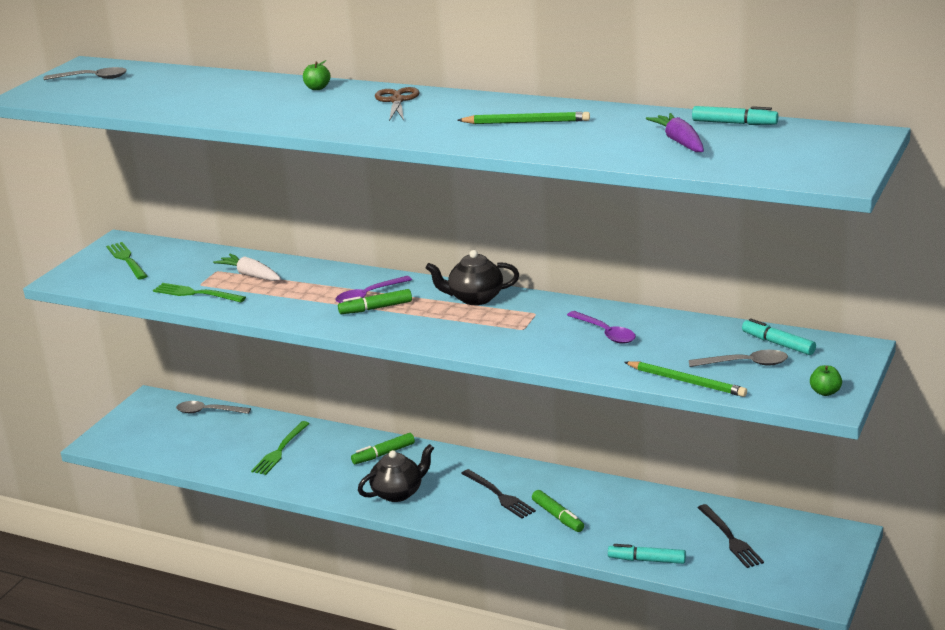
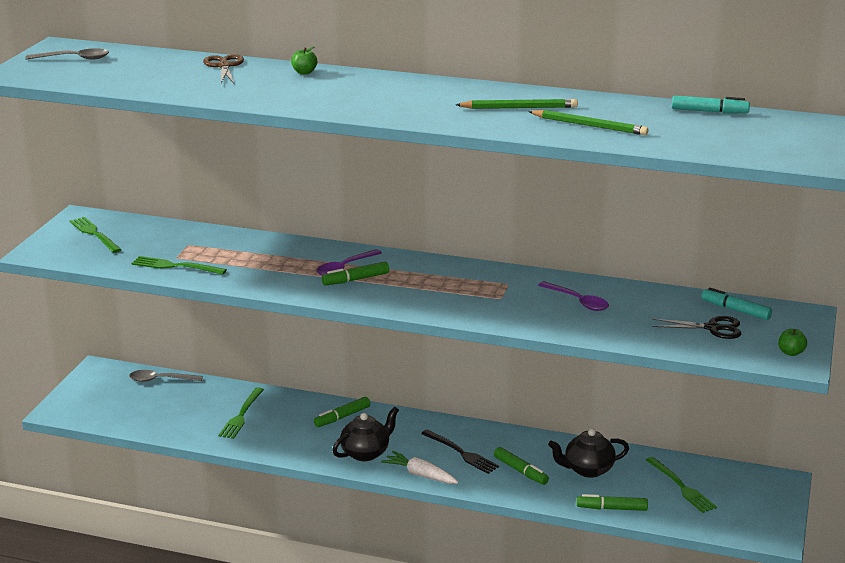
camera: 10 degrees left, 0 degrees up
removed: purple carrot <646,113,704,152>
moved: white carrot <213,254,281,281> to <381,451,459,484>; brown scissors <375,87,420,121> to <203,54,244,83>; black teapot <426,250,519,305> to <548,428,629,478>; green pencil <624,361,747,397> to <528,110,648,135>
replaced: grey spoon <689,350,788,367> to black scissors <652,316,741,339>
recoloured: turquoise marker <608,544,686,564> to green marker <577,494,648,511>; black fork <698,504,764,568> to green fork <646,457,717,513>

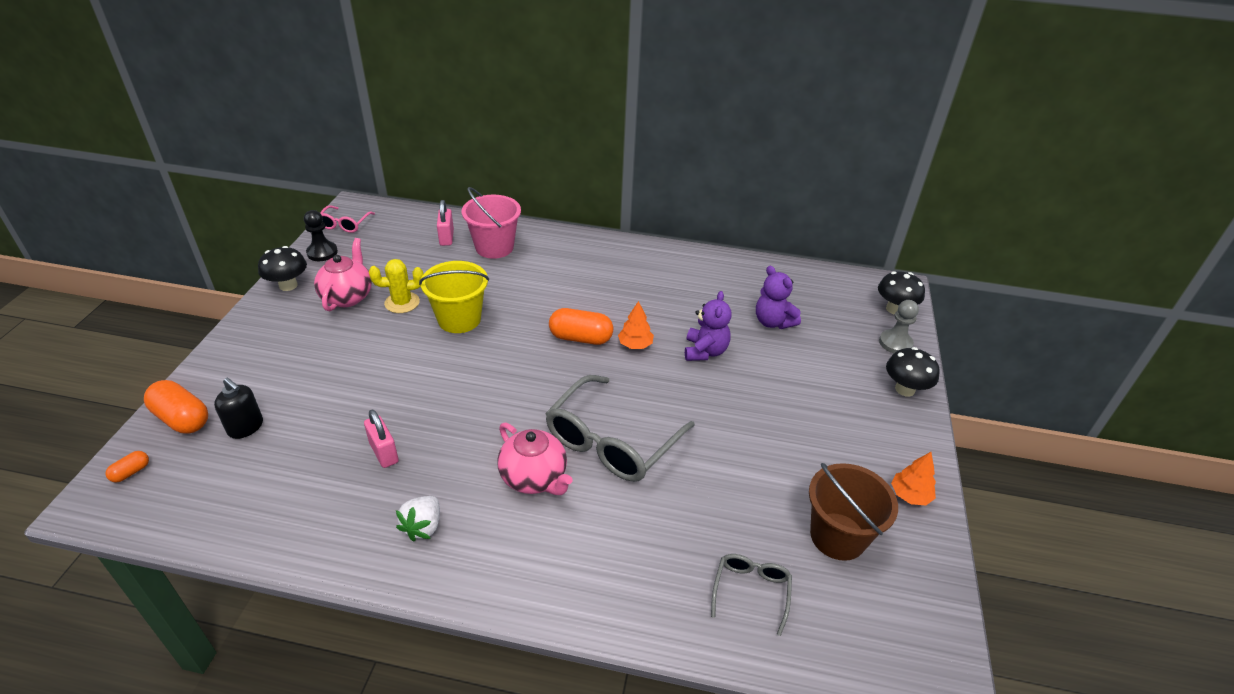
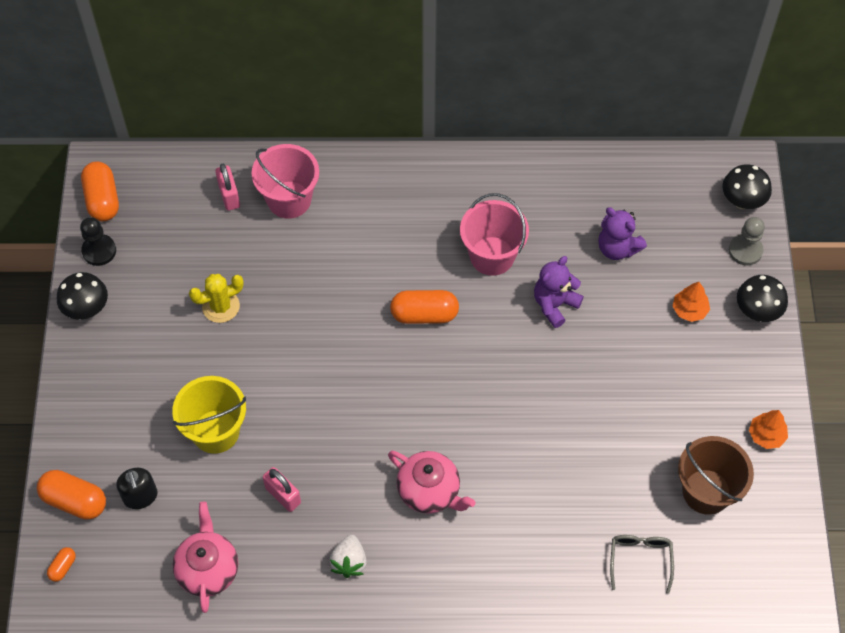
camera: 10 degrees left, 20 degrees up
removed: grey glasses <545,375,695,482>
added: pink bucket <460,193,529,276>
moved: pink teapot <314,238,372,311> to <173,502,238,613>; yellow bucket <419,261,489,333> to <172,376,246,454>; orange tree <618,301,654,349> to <672,282,710,322>
replaced: pink glasses <320,205,375,233> to orange capsule <81,161,119,221>
turned: black soap dispenser <214,378,263,439> = <116,468,158,509> 45 degrees clockwise; purple teddy bear <685,291,732,361> = <534,256,584,328> 135 degrees counterclockwise

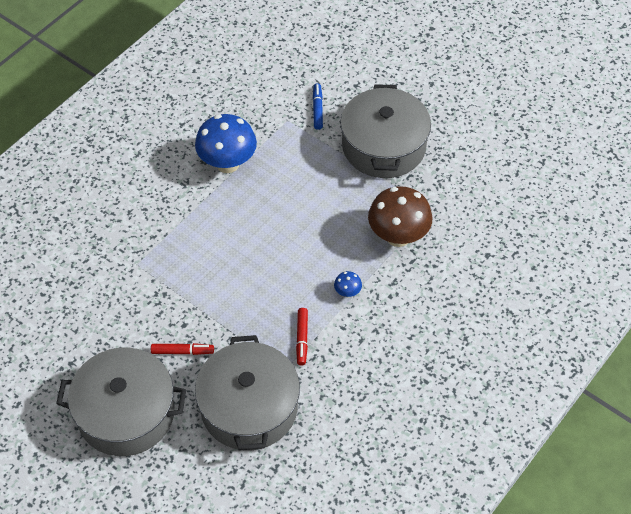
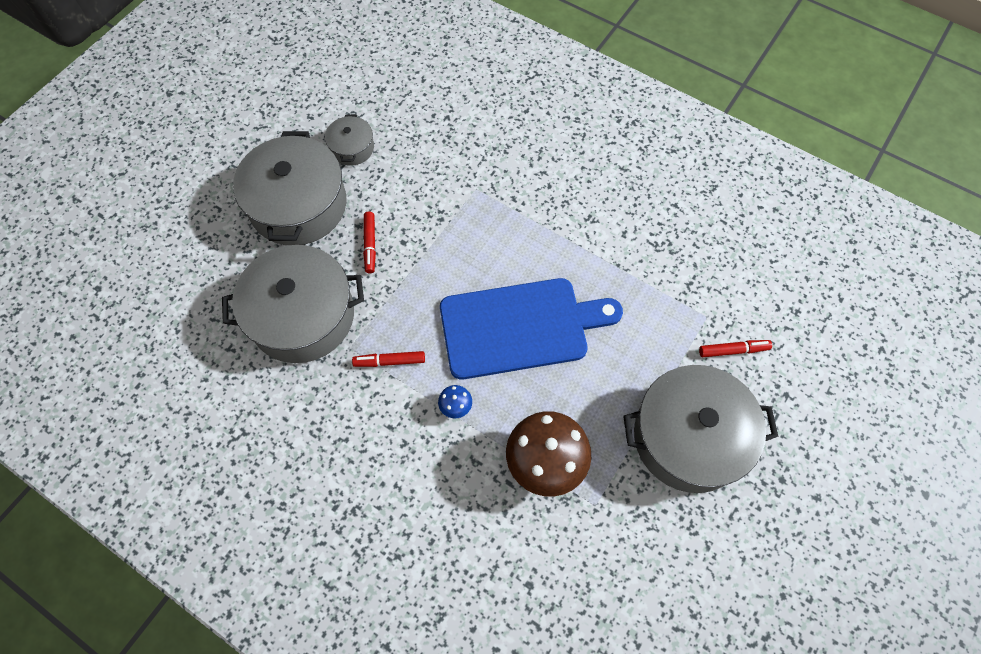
camera: 85 degrees right, 10 degrees up
removed: blue mushroom <195,114,257,173>
added: grey pot <325,114,374,166>; blue cutting board <440,278,623,379>
recoloured: blue marker <313,83,323,130> to red marker <699,340,772,357>

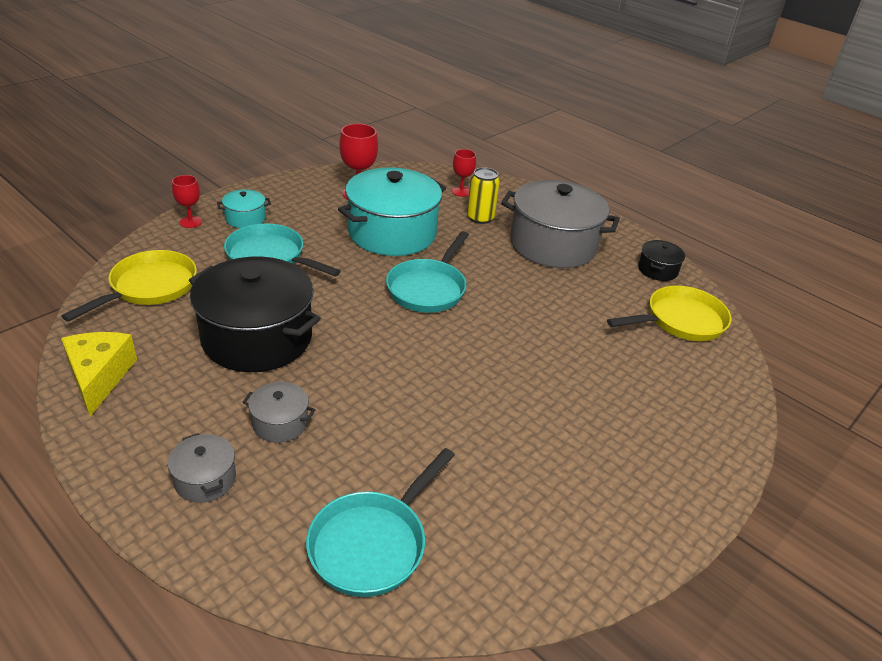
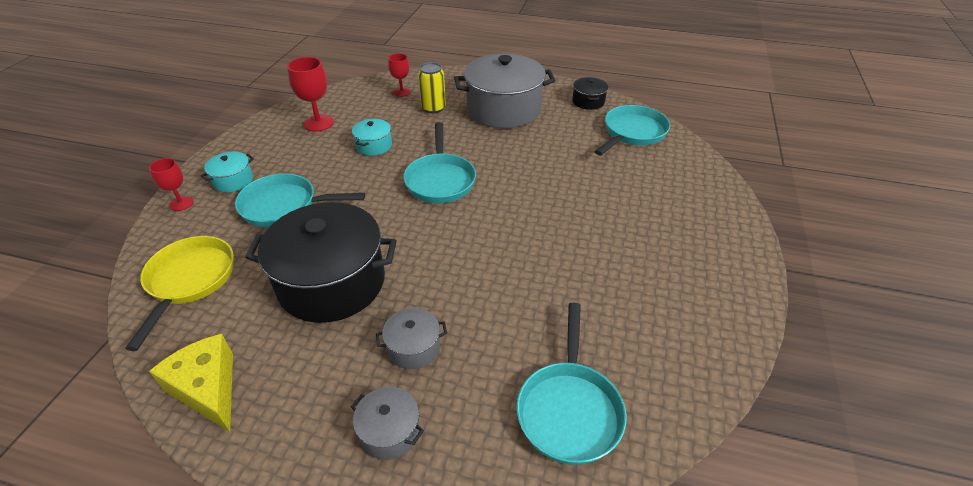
camera: 25 degrees left, 5 degrees up
recoloured: yellow pan <607,286,732,341> to turquoise pan <595,105,670,155>
resized: turquoise pot <338,167,446,256> = <352,119,392,156> x0.45

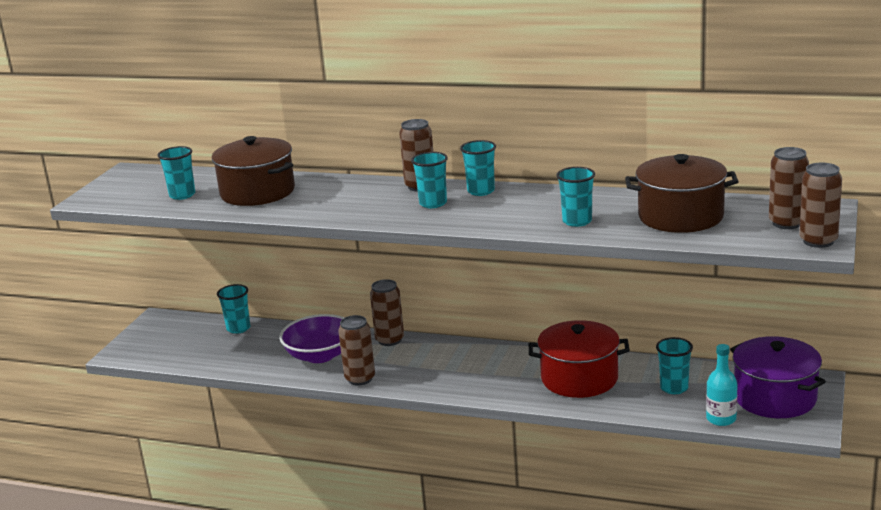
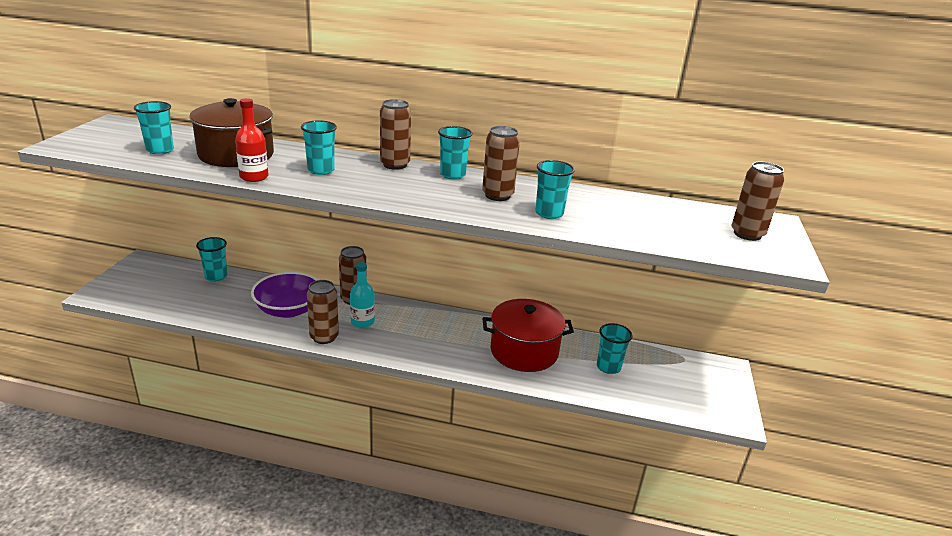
camera: 10 degrees left, 5 degrees up
removed: brown pot <625,154,739,233>; purple pot <730,336,826,418>
added: red bottle <235,98,269,182>
moved: turquoise cup <411,152,448,208> to <301,120,337,175>; turquoise bottle <706,344,738,426> to <350,262,375,328>; brown can <799,163,842,248> to <482,126,520,201>

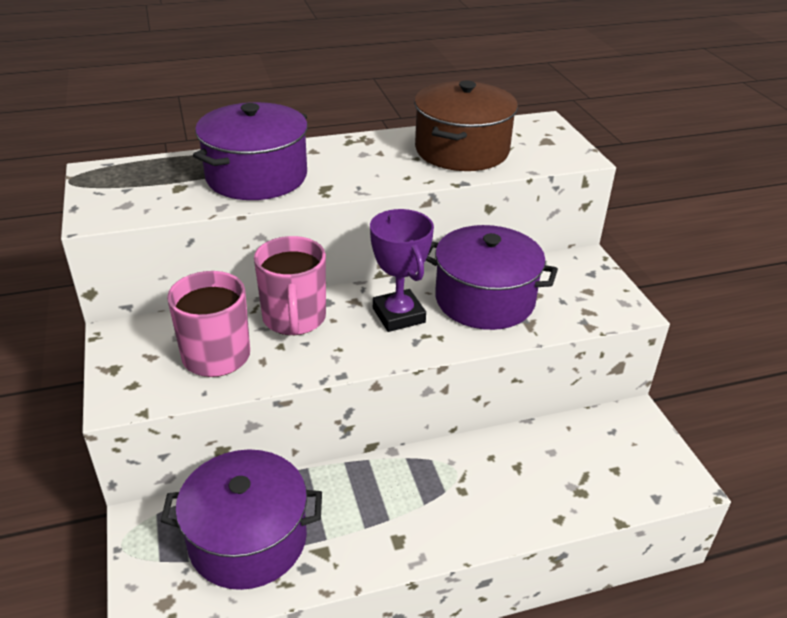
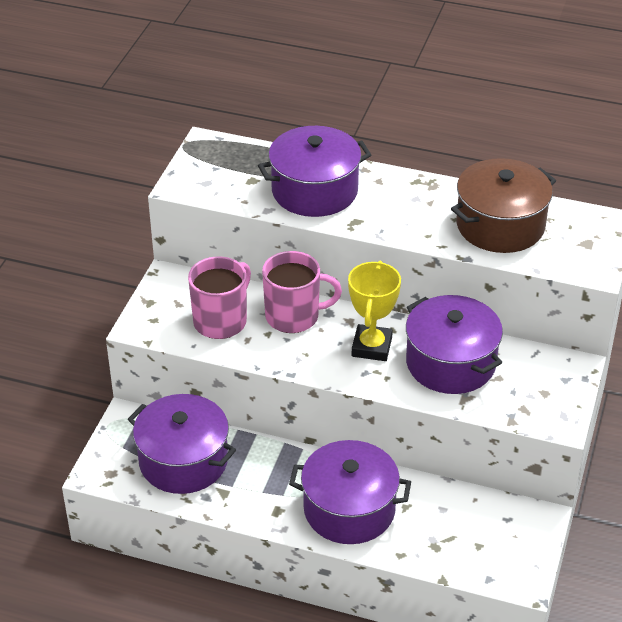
camera: 35 degrees right, 5 degrees up
added: purple pot <289,440,411,544>
recoloured: purple trophy <370,209,434,332> to yellow trophy <348,261,401,361>
turned: pink mug <254,236,326,335> = <262,251,342,333> 120 degrees counterclockwise

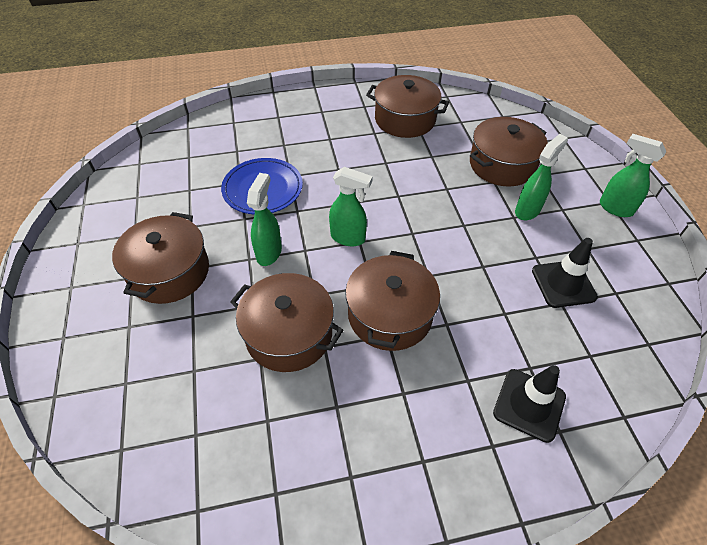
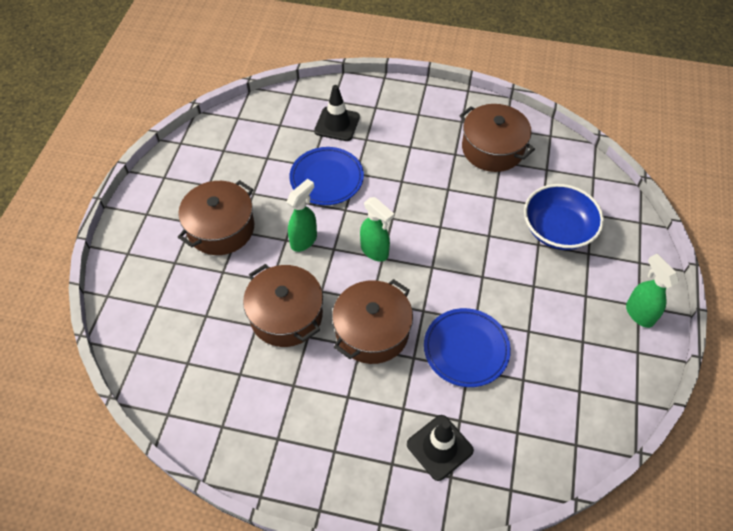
camera: 25 degrees right, 5 degrees up
removed: green spray bottle <515,134,568,220>
added: blue plate <424,308,511,387>
moved: black traffic cone <532,238,598,308> to <314,85,360,141>
replaced: brown pot <470,117,548,187> to blue bowl <524,184,604,250>

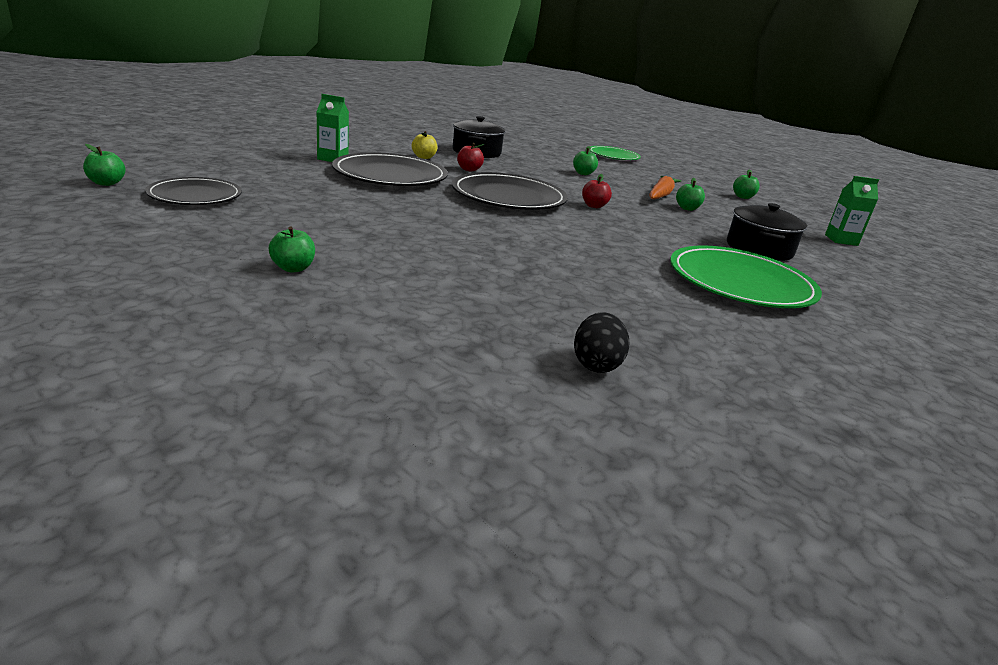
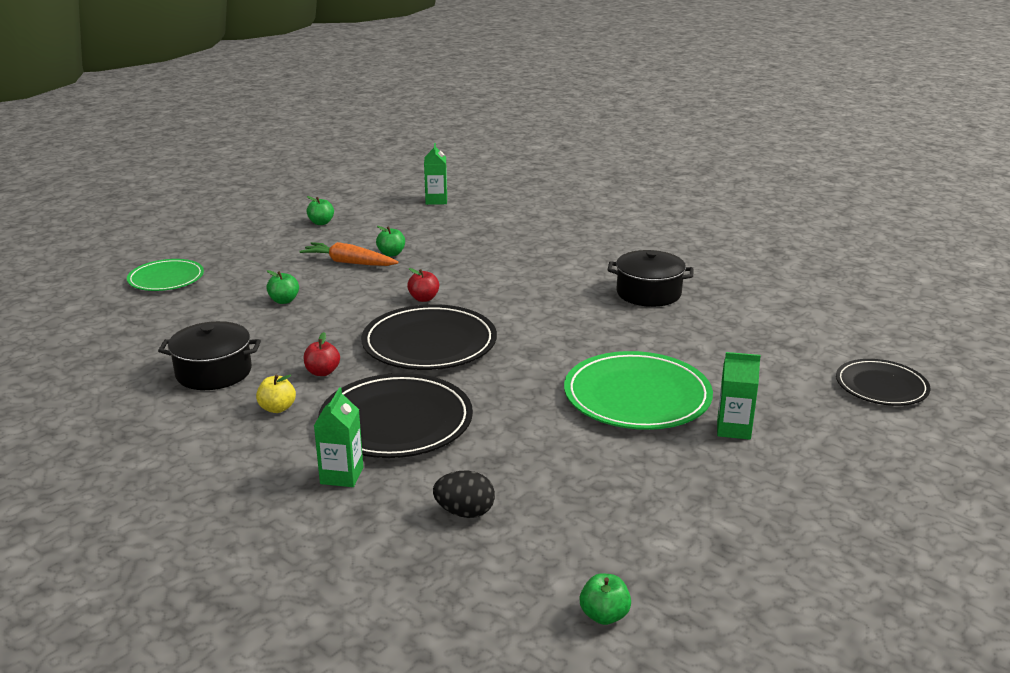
camera: 90 degrees left, 0 degrees up
moved: black plate <145,177,242,205> to <836,359,930,406>; black egg <574,312,629,373> to <433,471,495,518>; green plate <670,245,822,308> to <564,351,713,430>; black pot <727,203,807,261> to <608,250,694,307>
replaced: green apple <269,227,315,272> to green carton <717,352,761,440>

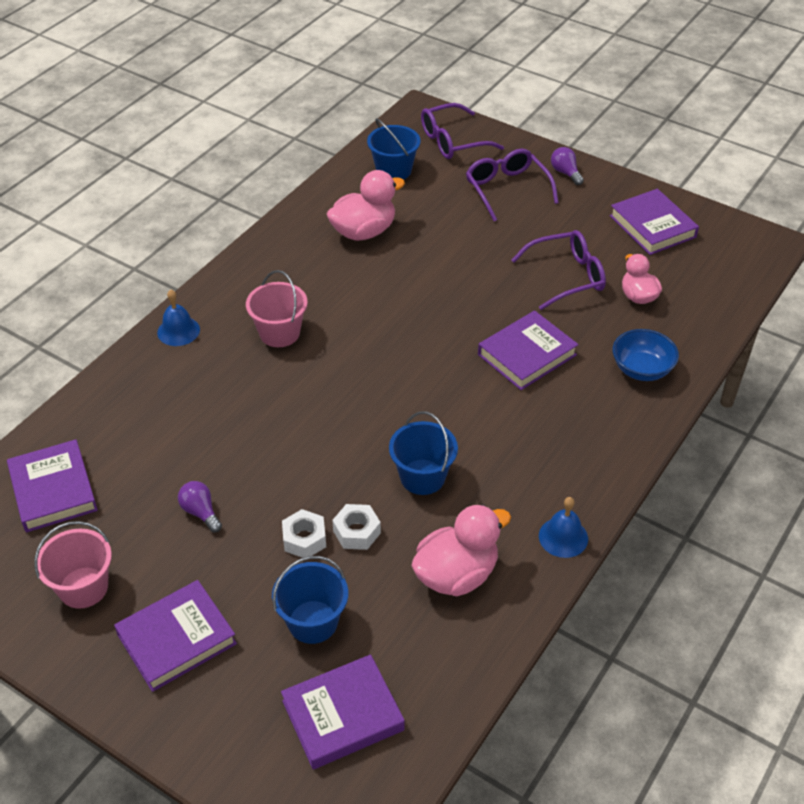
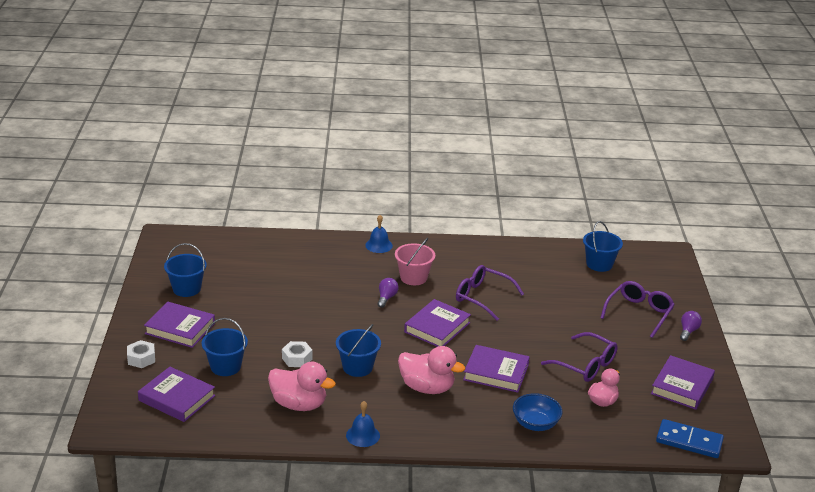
camera: 55 degrees right, 15 degrees down
added: blue domino <656,419,724,458>
moved: purple book <7,439,98,532> to <404,299,471,347>; purple light bulb <178,481,222,532> to <377,278,398,308>; white nut <282,509,326,558> to <127,340,155,368>; pink duck <327,170,405,241> to <398,346,465,394>; purple glasses <421,103,504,159> to <456,265,524,321>
recoloured: pink bucket <34,521,112,609> to blue bucket <164,243,207,297>

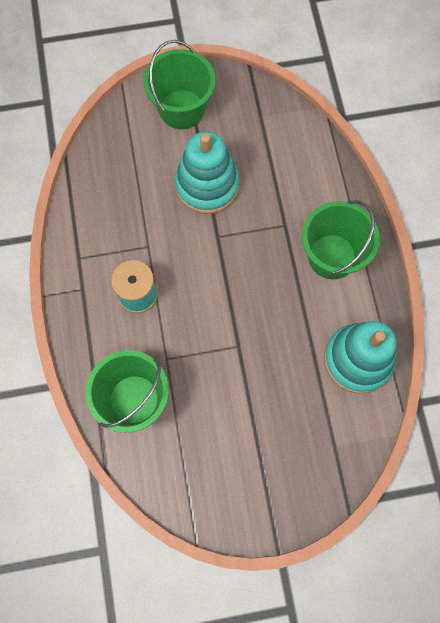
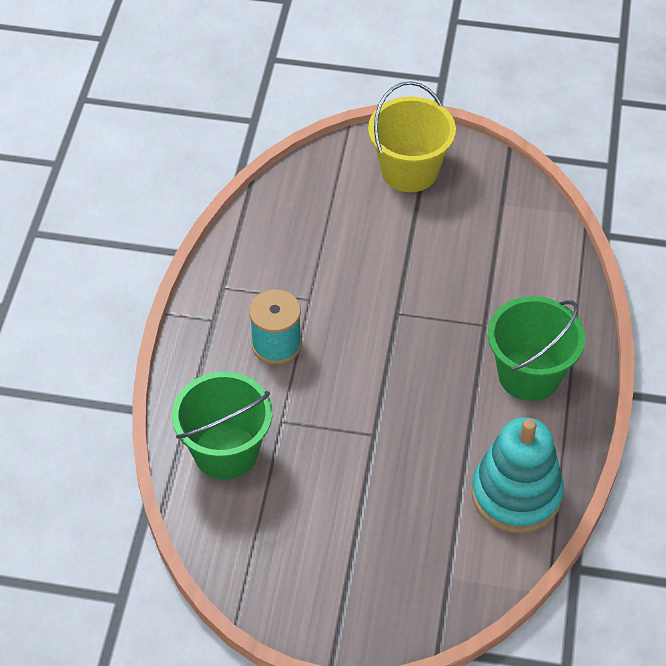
camera: 20 degrees right, 20 degrees down
removed: turquoise stacking toy <175,131,239,214>
recoloured: green bucket <143,40,215,129> to yellow bucket <368,81,456,192>

